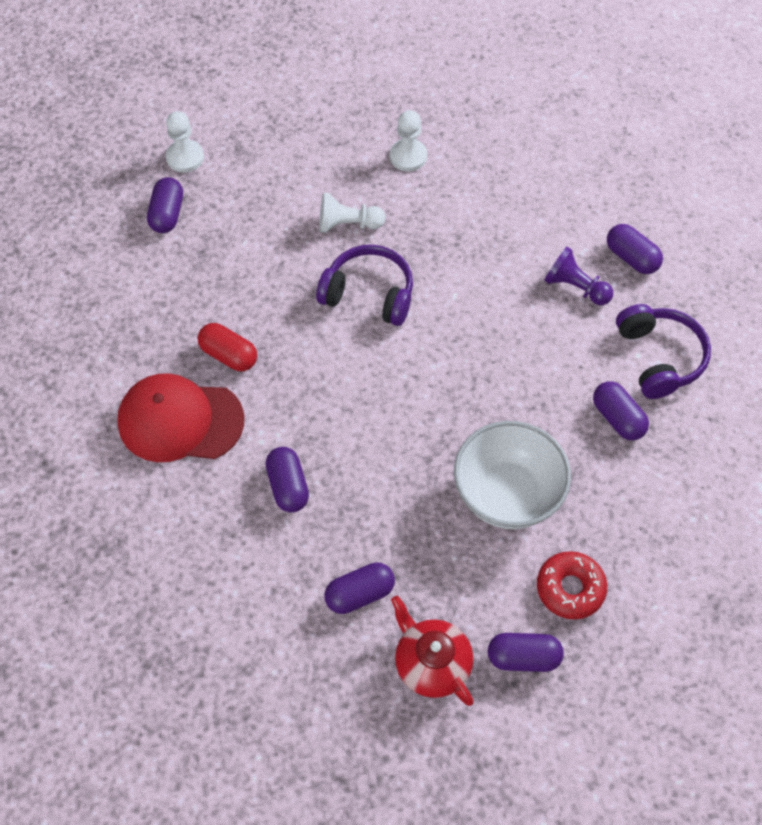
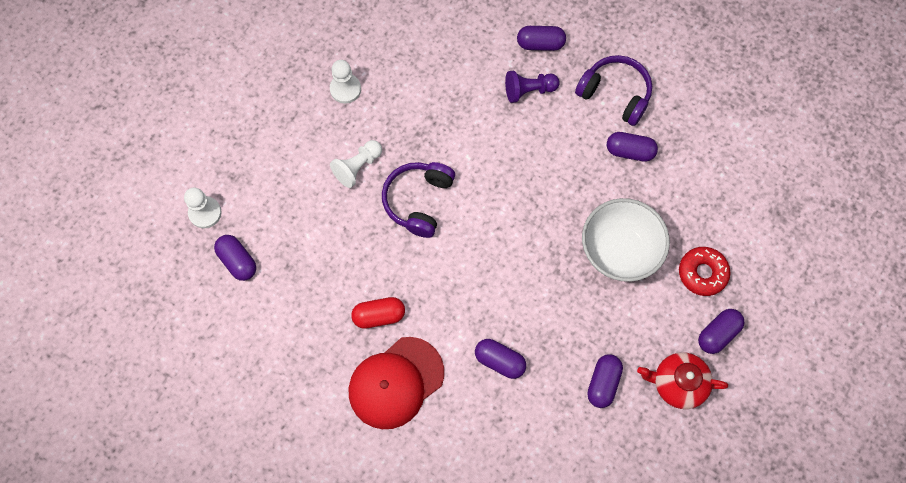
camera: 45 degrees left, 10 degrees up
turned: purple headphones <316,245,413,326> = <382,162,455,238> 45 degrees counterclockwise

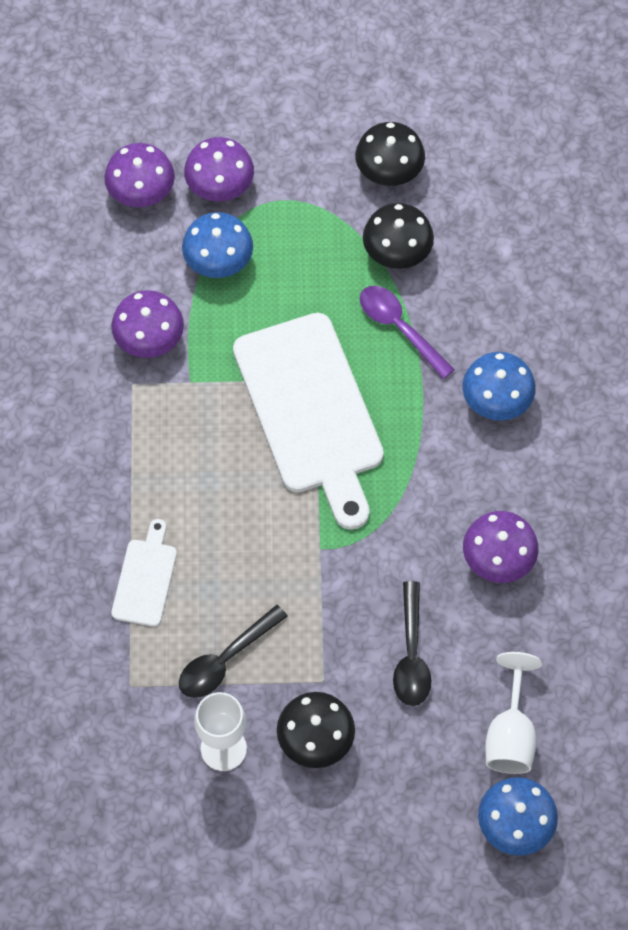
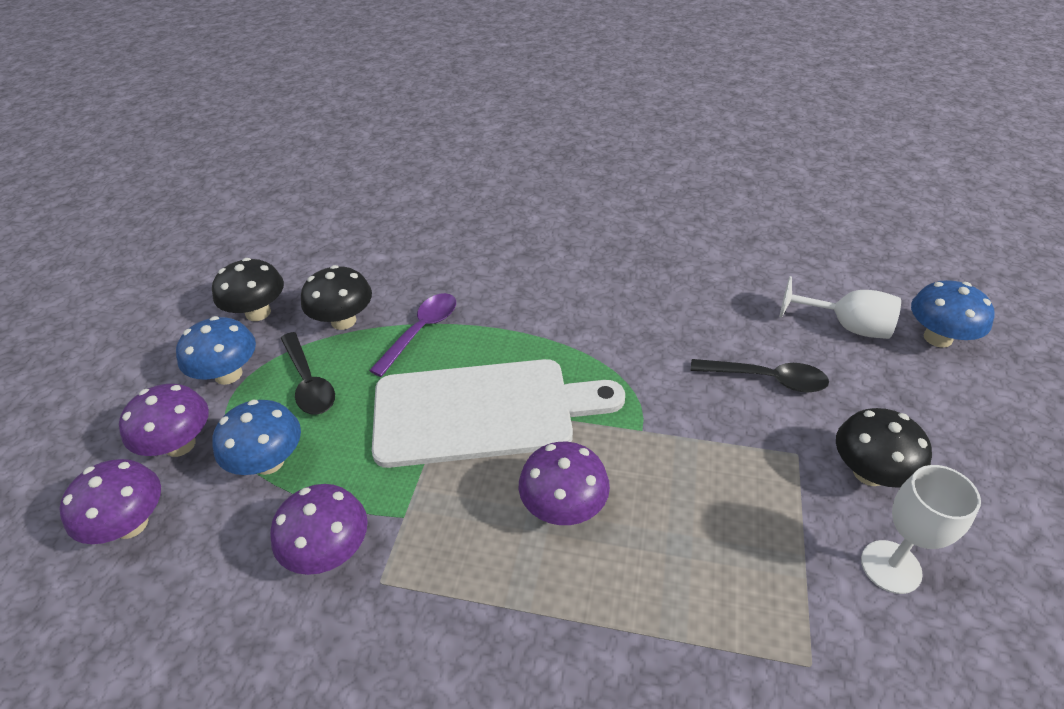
camera: 75 degrees left, 20 degrees down
removed: white cutting board <111,519,177,627>
moved: black spoon <179,605,288,698> to <280,332,335,415>; blue mushroom <462,352,536,420> to <176,316,256,385>; purple mushroom <463,511,539,583> to <519,442,610,525>
turned: purple spoon <360,286,455,379> = <369,293,456,377> 150 degrees clockwise

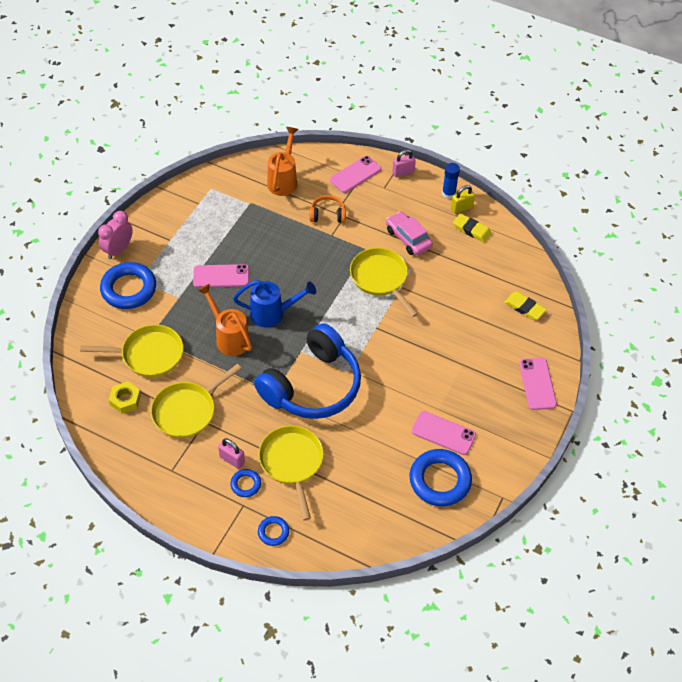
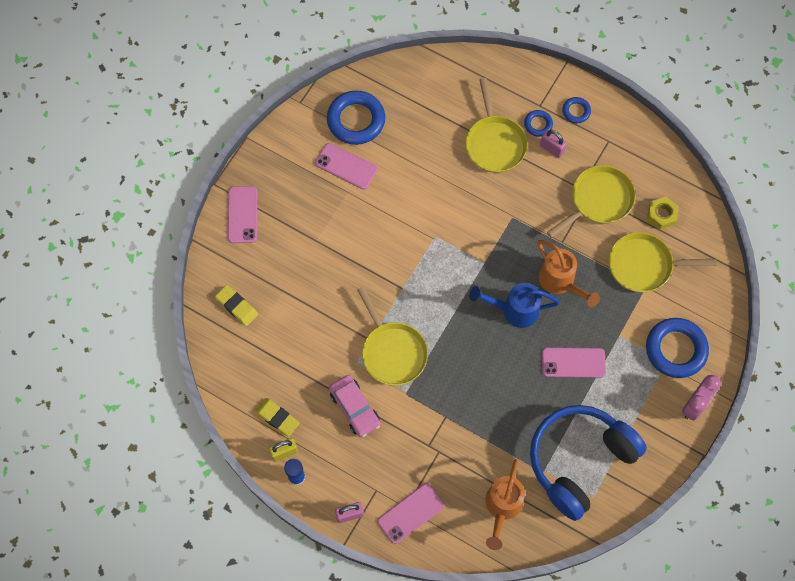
camera: 175 degrees left, 15 degrees up
removed: orange headphones <309,195,346,223>
moved: blue headphones <254,323,361,419> to <530,405,647,521>; blue ring <258,516,289,546> to <562,97,591,123>

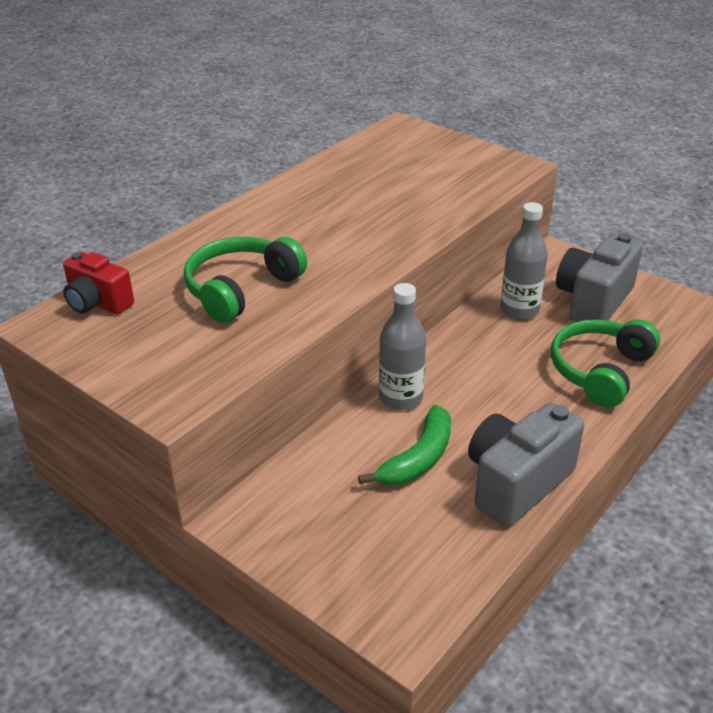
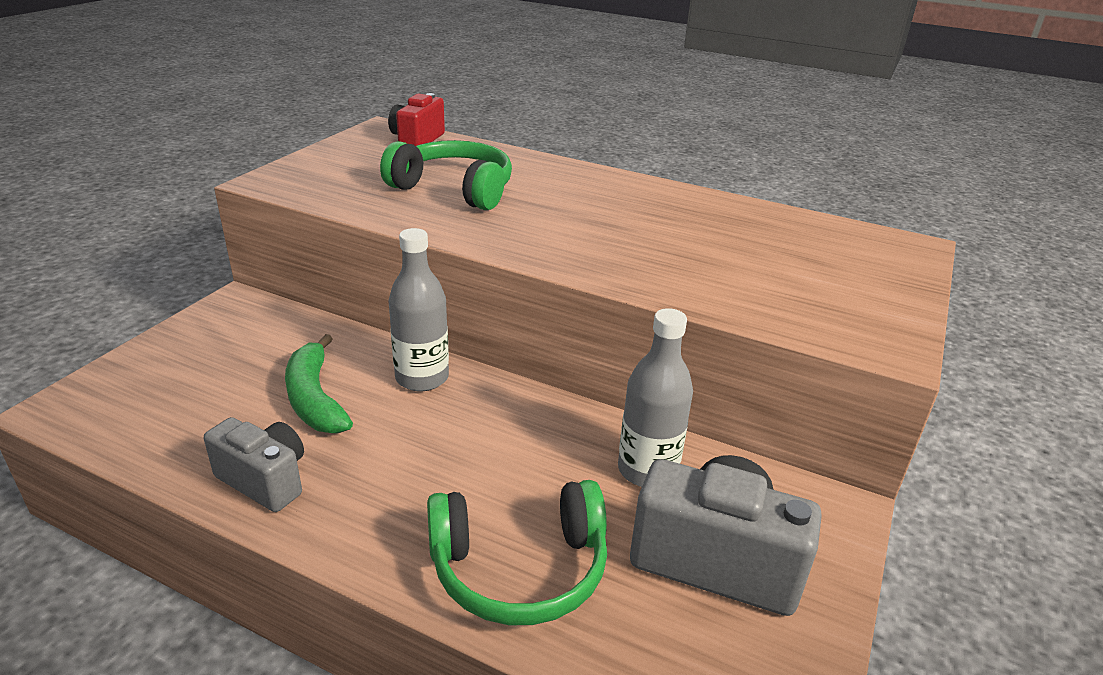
camera: 75 degrees right, 5 degrees down
turned: green banana <358,405,451,486> = <285,334,353,433> 45 degrees clockwise; green headphones <551,319,660,408> = <427,480,607,625> 150 degrees clockwise
resized: grey camera <468,402,584,527> = <204,417,304,512> x0.62

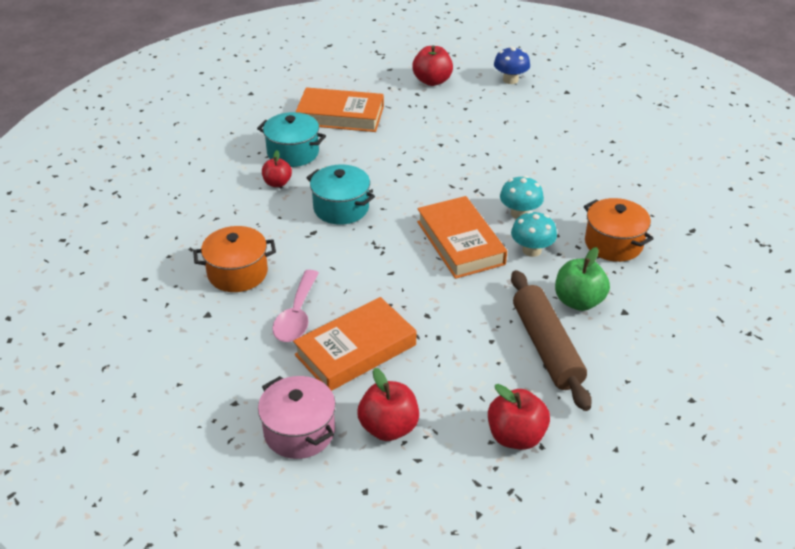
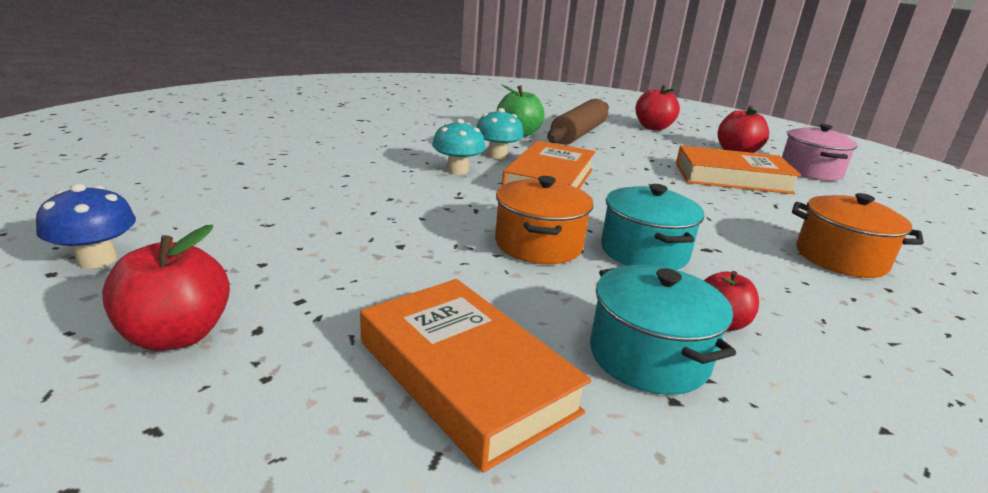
camera: 140 degrees left, 15 degrees down
removed: pink spoon <272,270,319,342>
moved: orange pot <584,198,654,262> to <495,176,593,264>

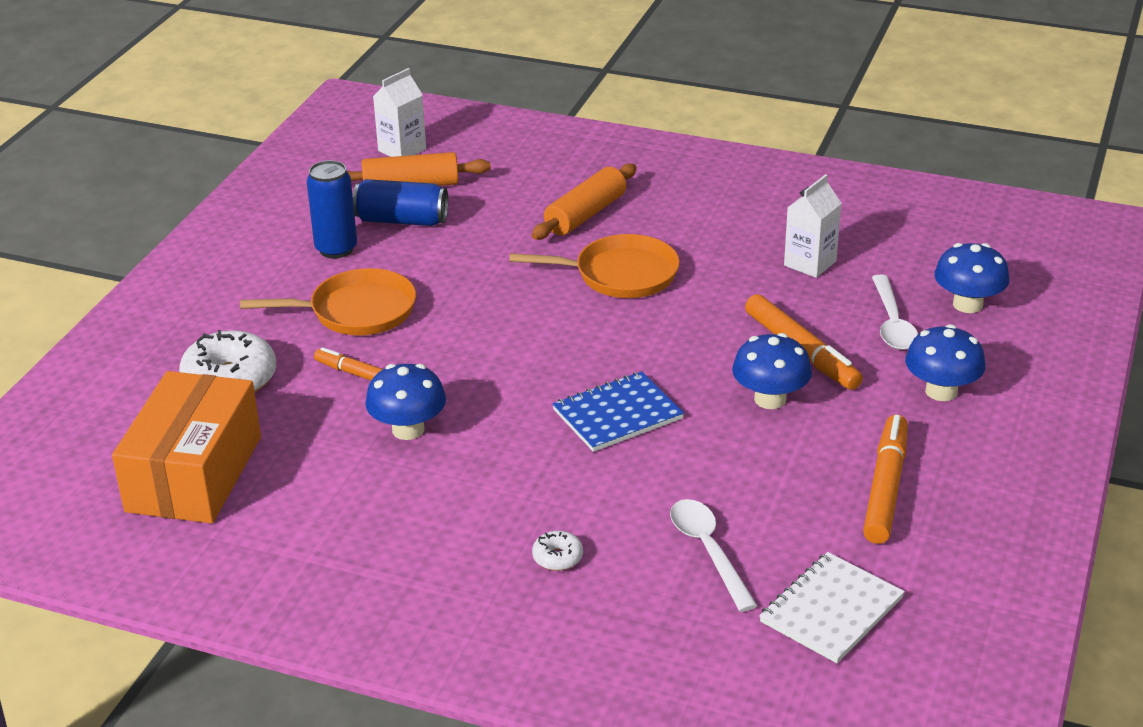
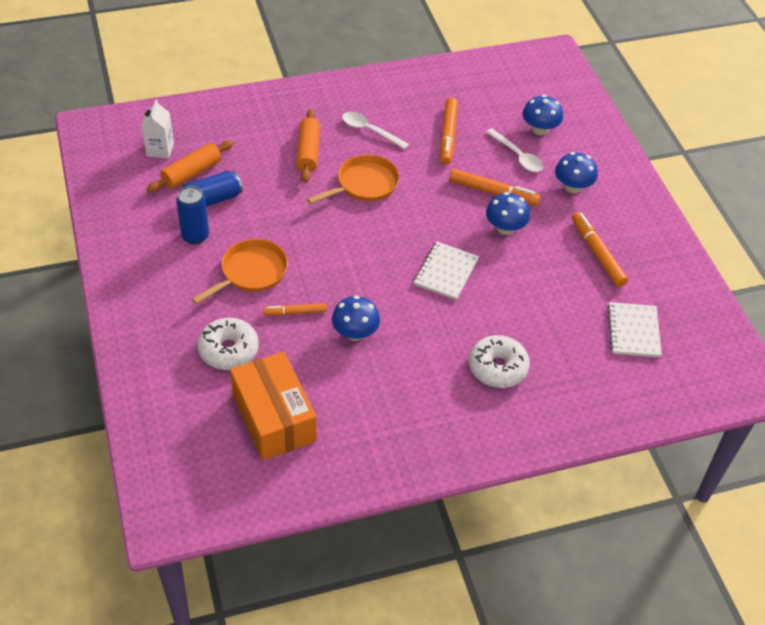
camera: 40 degrees left, 15 degrees up
moved: white spoon <670,499,758,612> to <342,112,409,149>
replaced: white carton <784,174,842,278> to orange marker <440,98,458,165>
recoloured: blue notebook <552,371,684,452> to white notebook <414,242,479,300>
resized: white donut <532,531,583,571> = <469,335,530,388> x2.13

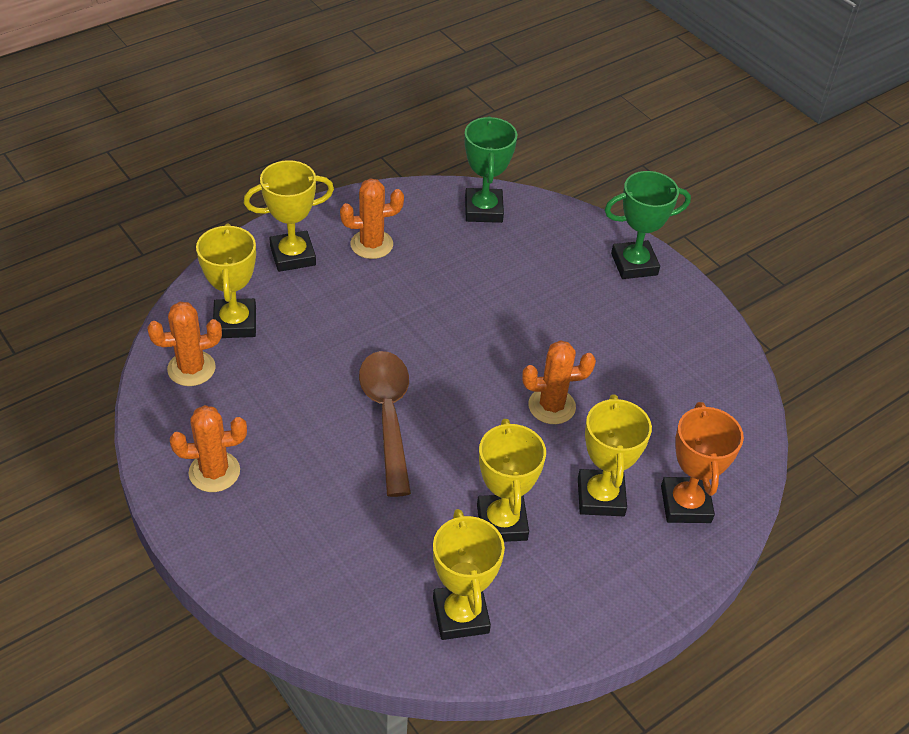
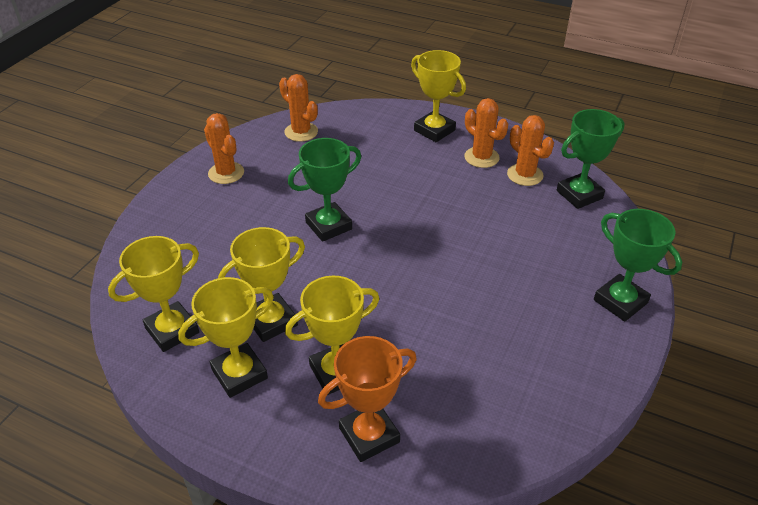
camera: 65 degrees right, 5 degrees down
moved: yellow trophy <196,223,256,338> to <178,277,274,398>; orange cactus <522,340,596,424> to <507,115,554,186>
replaced: brown spoon <359,351,411,497> to green trophy <288,138,361,242>

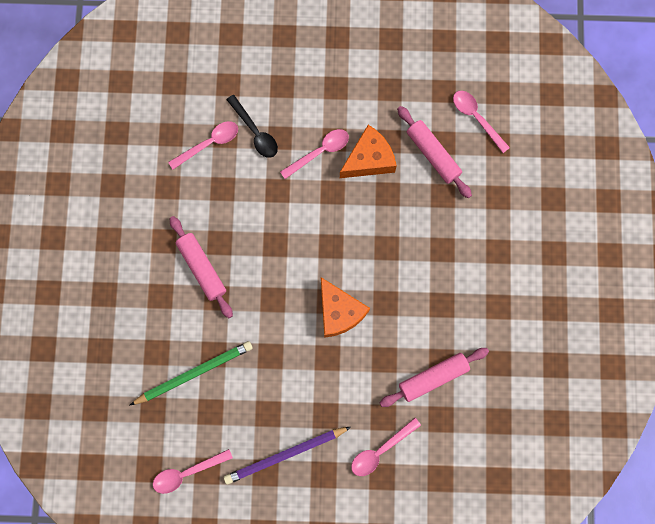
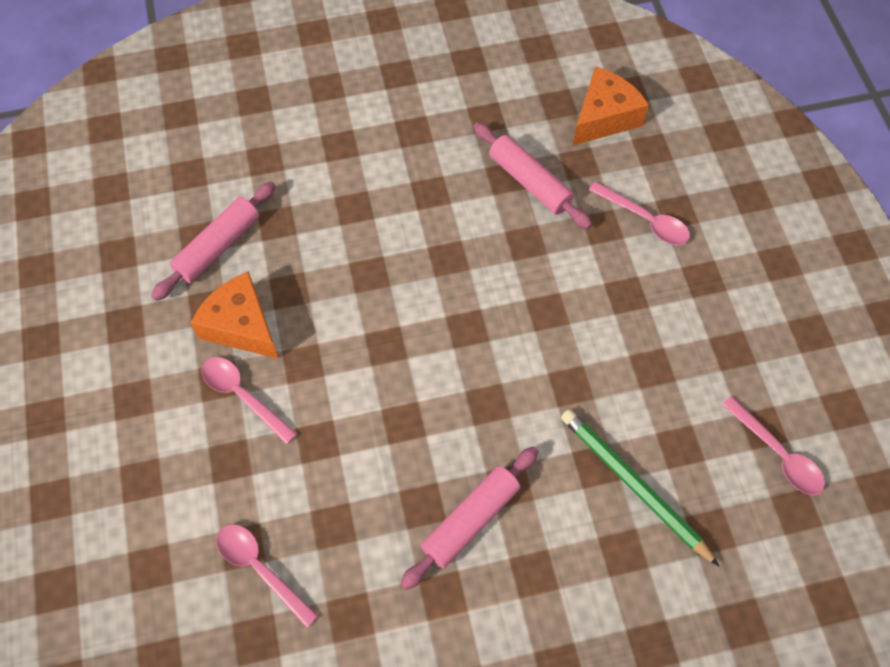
camera: 105 degrees left, 15 degrees down
removed: purple pencil <224,427,351,485>; black spoon <226,95,278,158>; pink spoon <453,91,510,153>
moved: orange cheese <321,277,370,338> to <573,66,649,146>

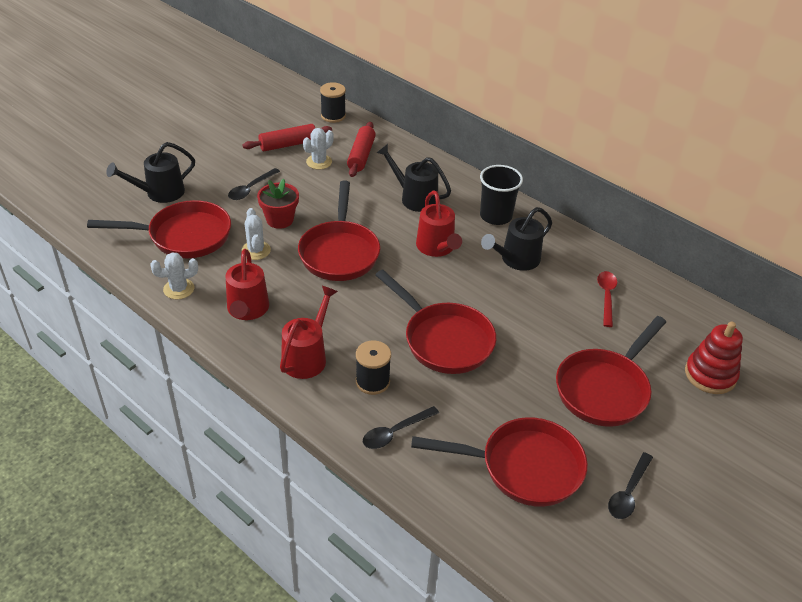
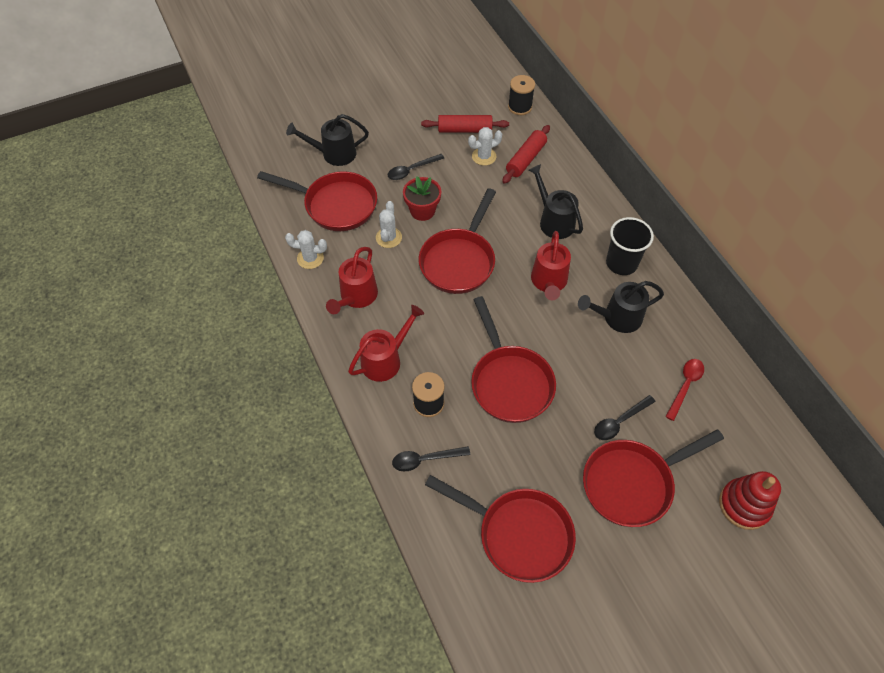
camera: 25 degrees right, 15 degrees up
moved: black spoon <608,452,653,519> to <594,395,656,440>

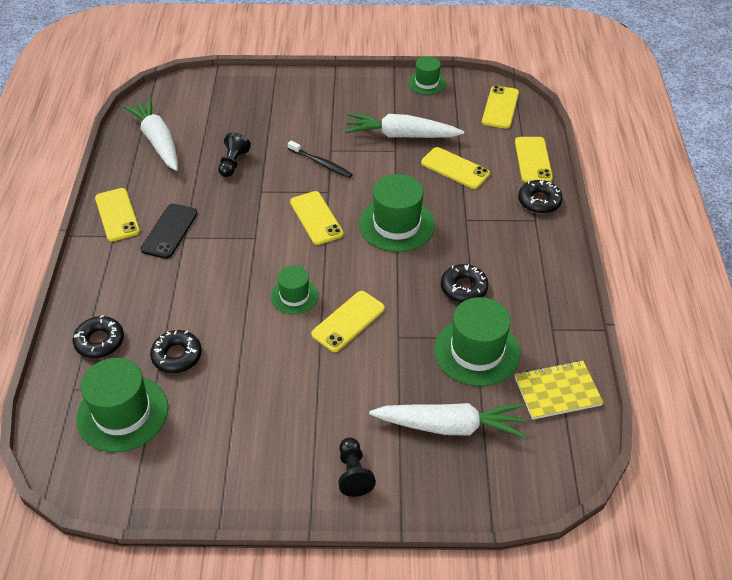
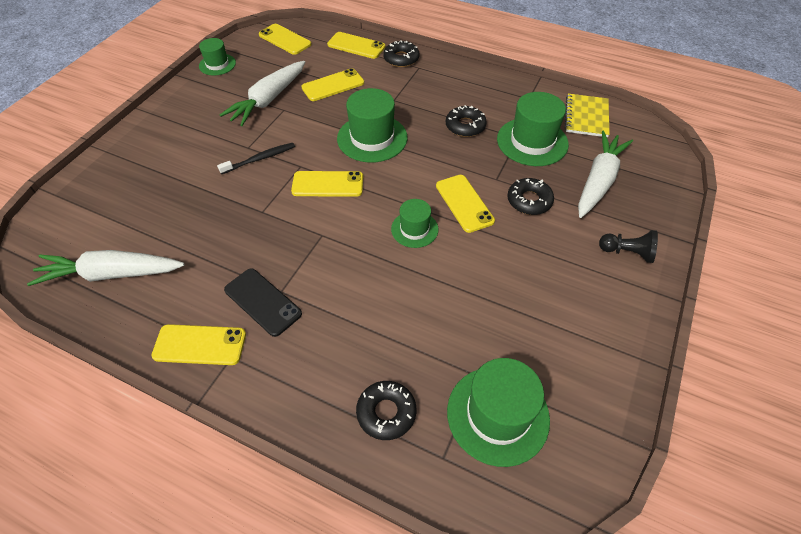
camera: 65 degrees left, 5 degrees up
removed: black pawn <218,133,251,177>
moved: black donut <150,330,202,373> to <507,178,554,215>

